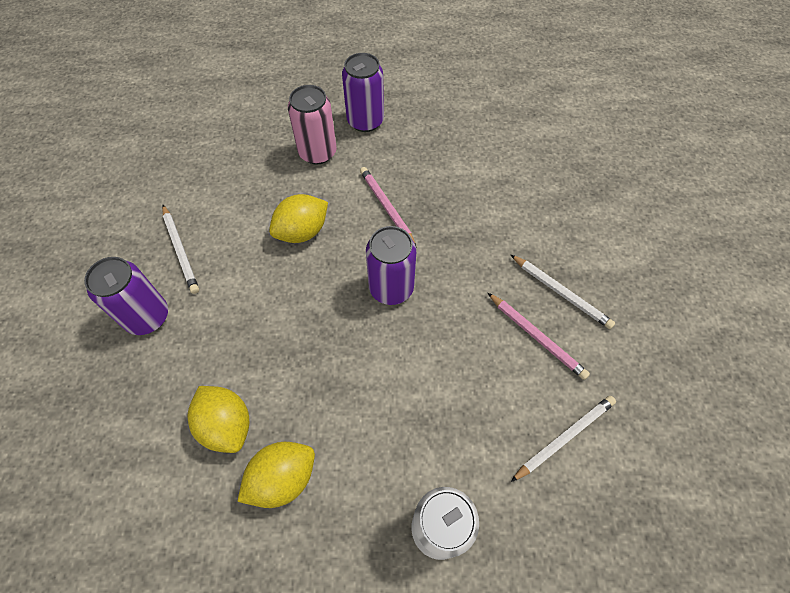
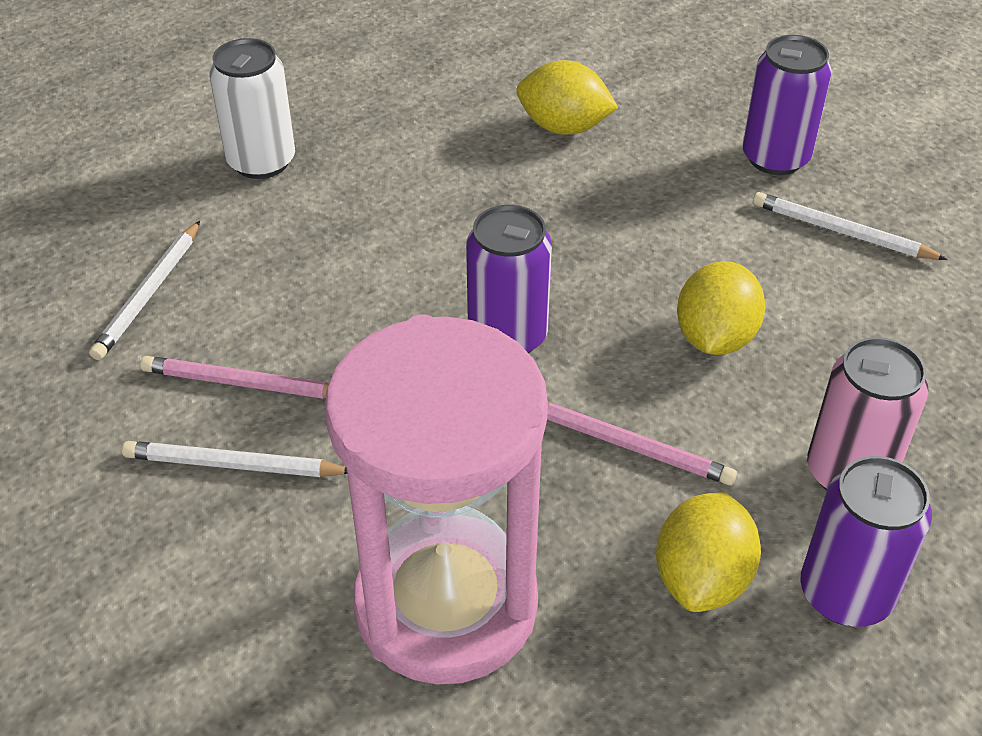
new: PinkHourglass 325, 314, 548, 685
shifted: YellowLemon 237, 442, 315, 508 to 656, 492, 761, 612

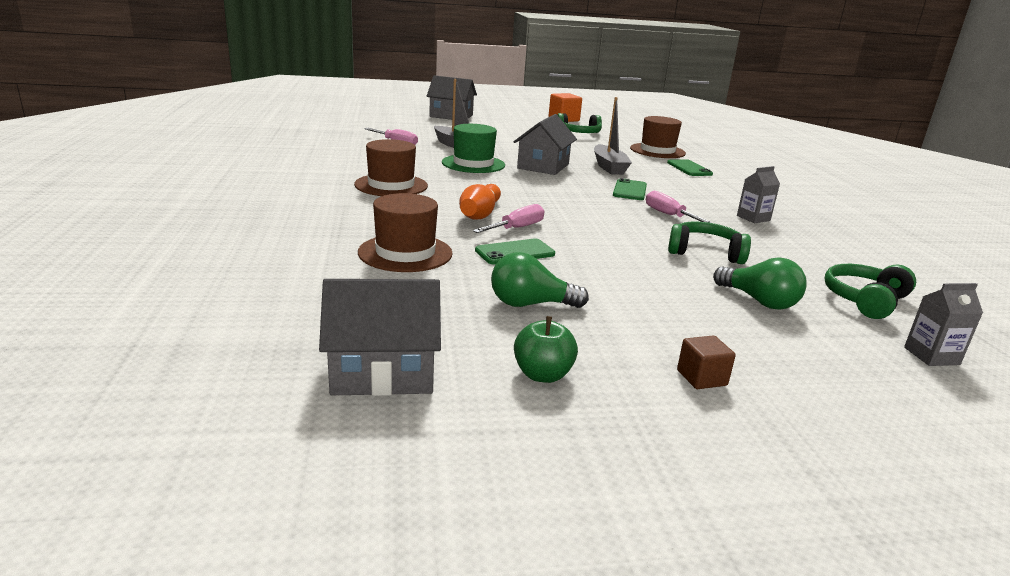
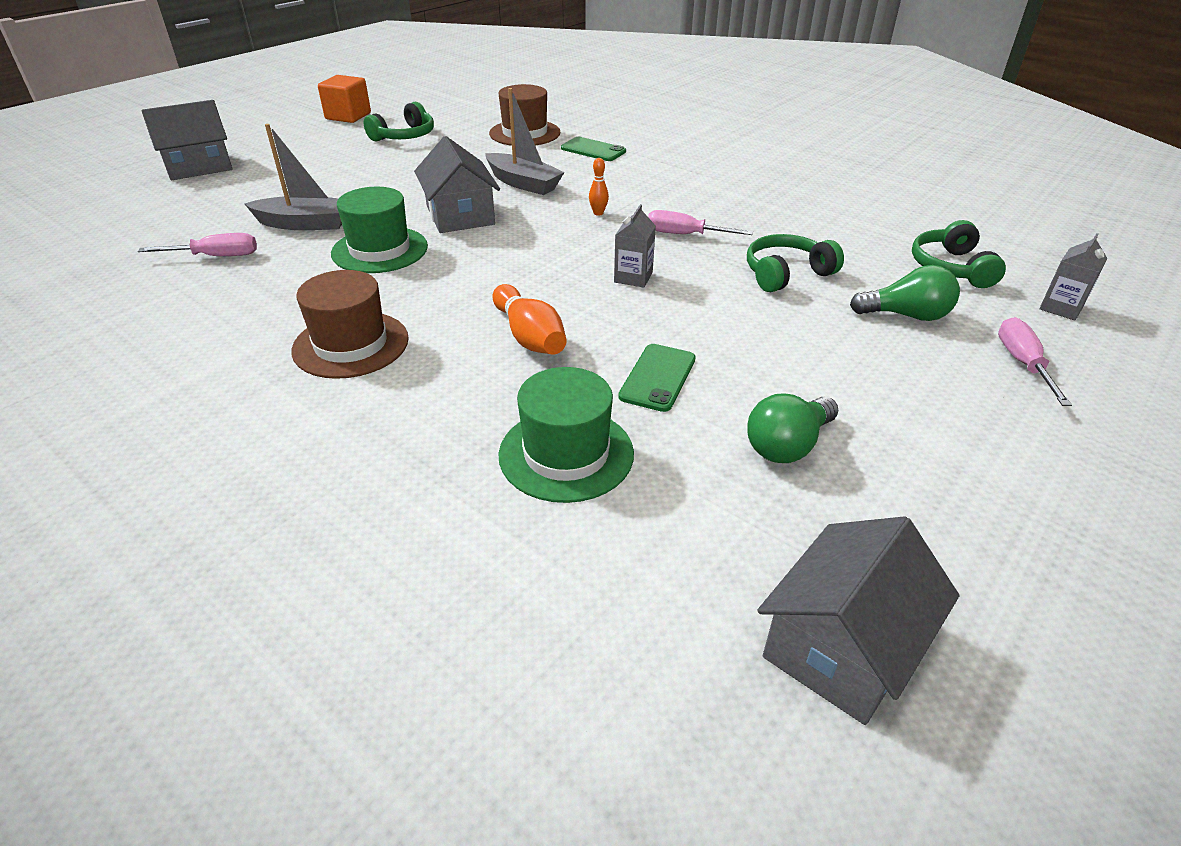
gone: GreenApple 514, 316, 578, 383; BrownCube 677, 336, 736, 389
shifted: GreyCarton 737, 166, 780, 223 to 614, 204, 656, 288; PinkScrewdriver 473, 204, 544, 233 to 998, 317, 1072, 406
swapped: GreenPhone 613, 178, 647, 200 to OrangeBowlingPin 589, 158, 609, 216
repainted: BrownHat 358, 193, 453, 272 to GreenHat 498, 367, 634, 503

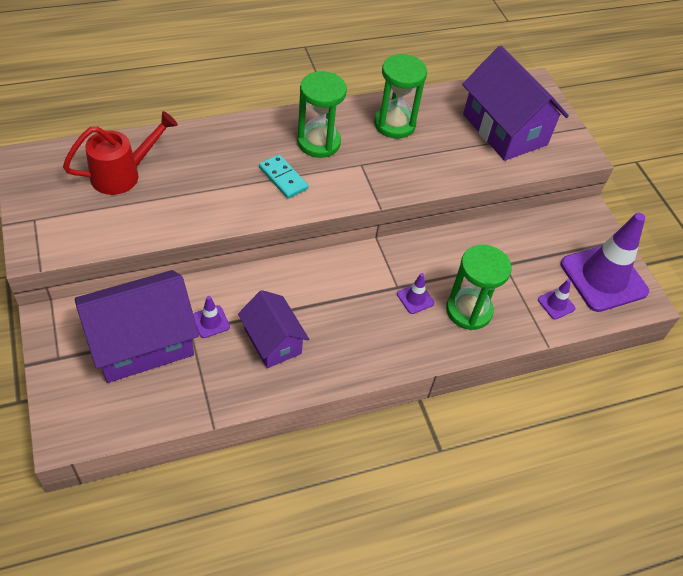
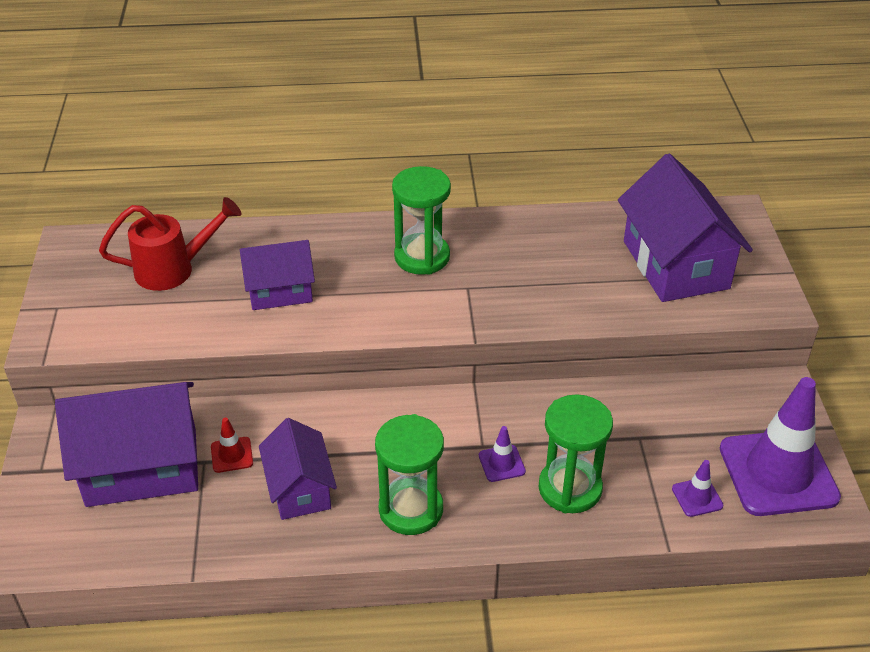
gone: TurquoiseDomino 259, 154, 308, 199
new: PurpleHouse 240, 240, 315, 310
shifted: GreenHourglass 374, 54, 427, 139 to 375, 414, 444, 535
repainted: PurpleTrafficCone 193, 296, 230, 338 to RedTrafficCone 211, 417, 253, 473

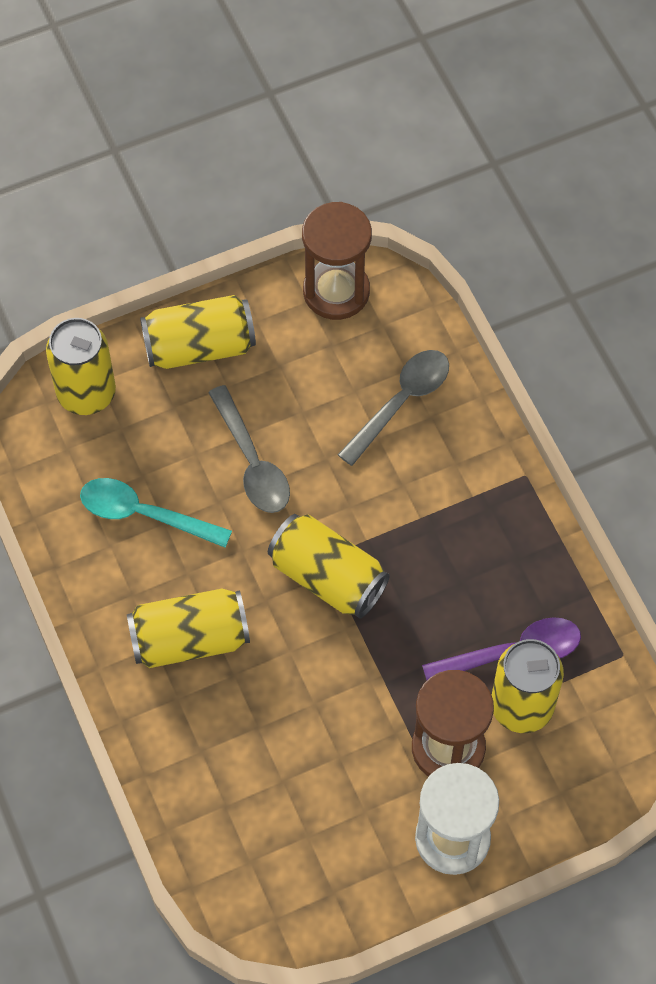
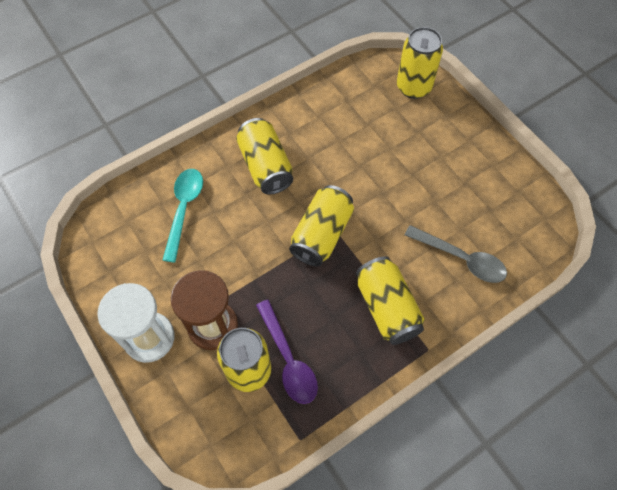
gone: BrownHourglass 302, 202, 372, 320; GreySpoon 208, 385, 290, 513
shifted: YellowCan 140, 295, 256, 369 to 356, 256, 425, 345; TurquoiseSpoon 80, 478, 232, 548 to 163, 169, 203, 263

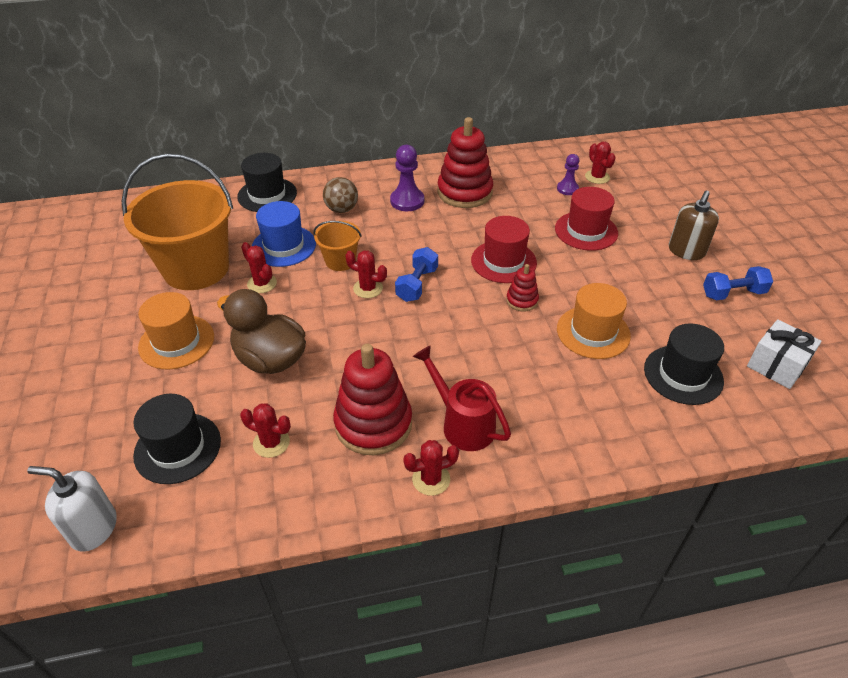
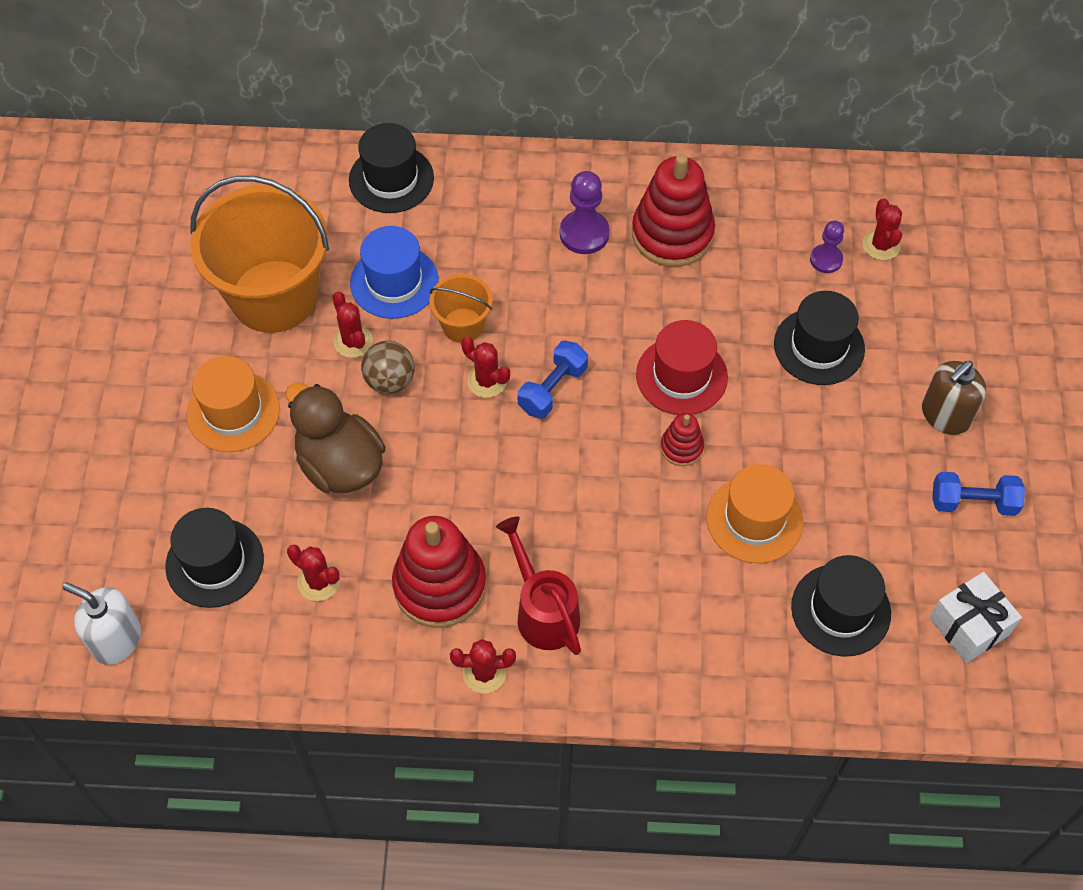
shifted: BrownBall 323, 177, 358, 213 to 361, 341, 415, 394
repainted: RedHat 555, 187, 618, 251 to BlackHat 774, 291, 865, 385

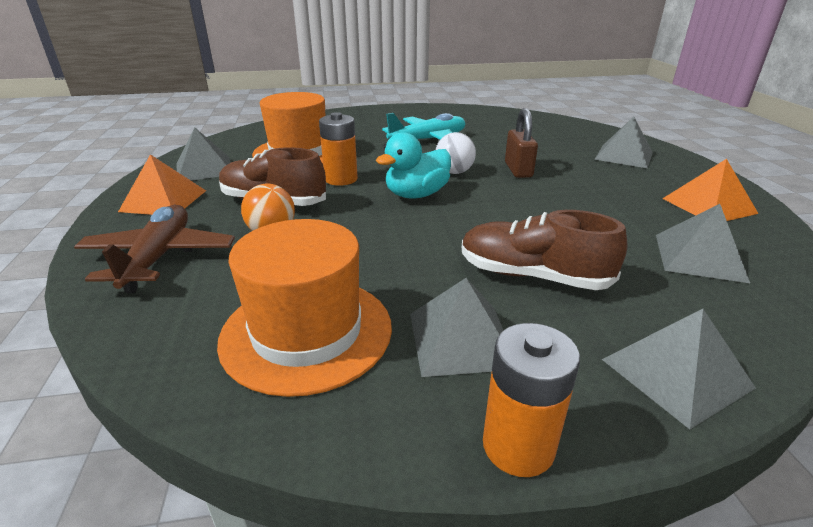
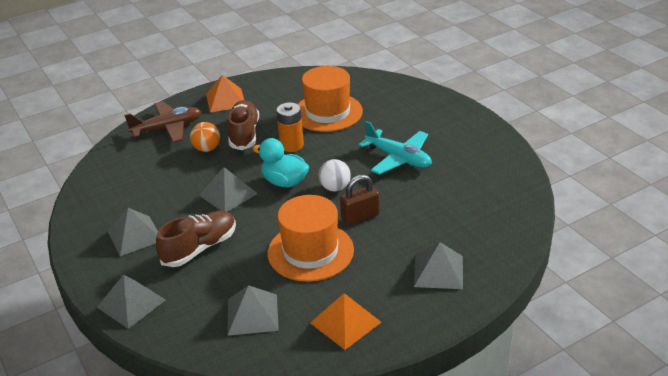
gone: OrangeBattery 483, 323, 580, 477
shifted: GreyPyramid 176, 128, 231, 181 to 199, 167, 258, 212; OrangeHat 217, 219, 392, 397 to 268, 195, 354, 282
rotated: BrownShoe 462, 210, 628, 290 = 156, 211, 236, 267 45 degrees clockwise

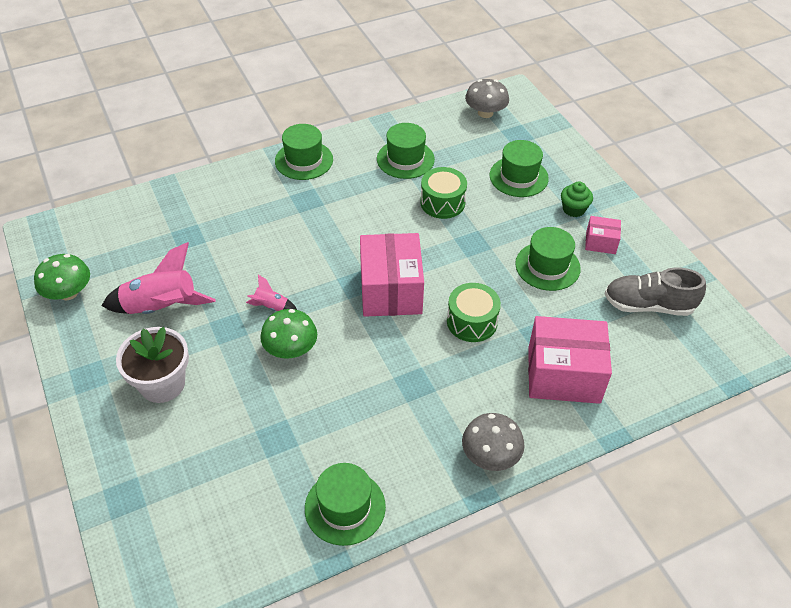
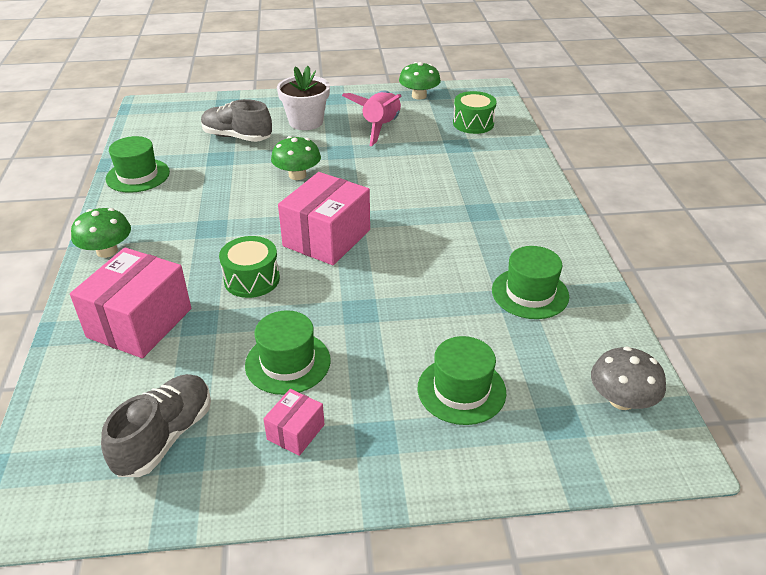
gone: GreenHat 275, 124, 333, 180; GreenCupcake 561, 182, 593, 217; PinkRocket 246, 275, 297, 311
new: GreyShoe 201, 99, 272, 142
shifted: GreenDrum 420, 167, 467, 219 to 453, 91, 497, 134
repainted: GreyMushroom 462, 413, 525, 471 to GreenMushroom 71, 208, 131, 258
rotated: PinkBox 360, 233, 424, 317 = 278, 172, 370, 265 75 degrees counterclockwise

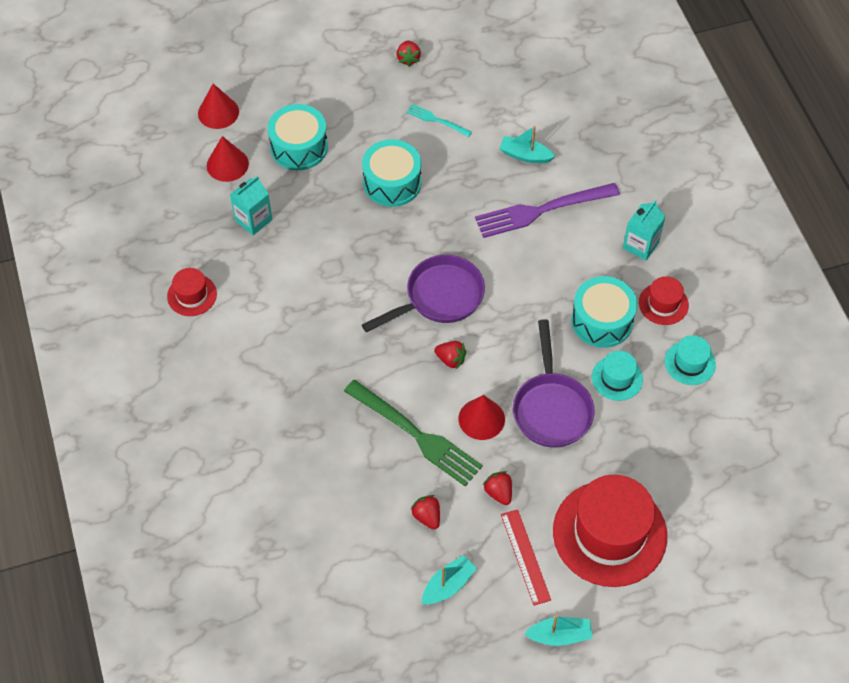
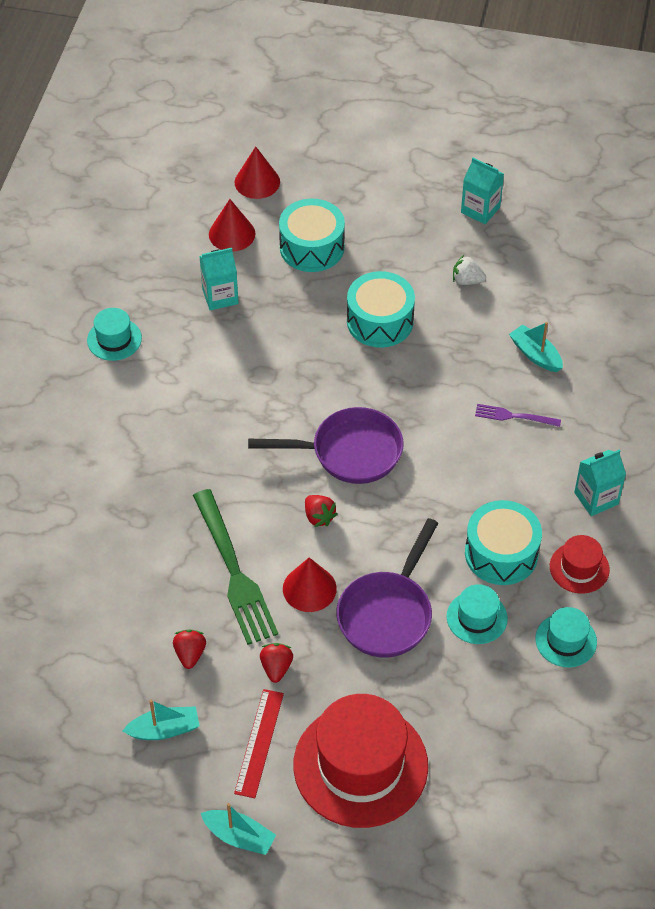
swapped: RedStrawberry 397, 41, 421, 67 to TurquoiseCarton 461, 158, 504, 224; TurquoiseFork 406, 104, 472, 137 to WhiteStrawberry 453, 255, 486, 285
repainted: RedHat 167, 268, 217, 316 to TurquoiseHat 87, 308, 142, 361
scaled: PurpleFork 475, 183, 620, 238 = 475, 404, 561, 427 x0.49

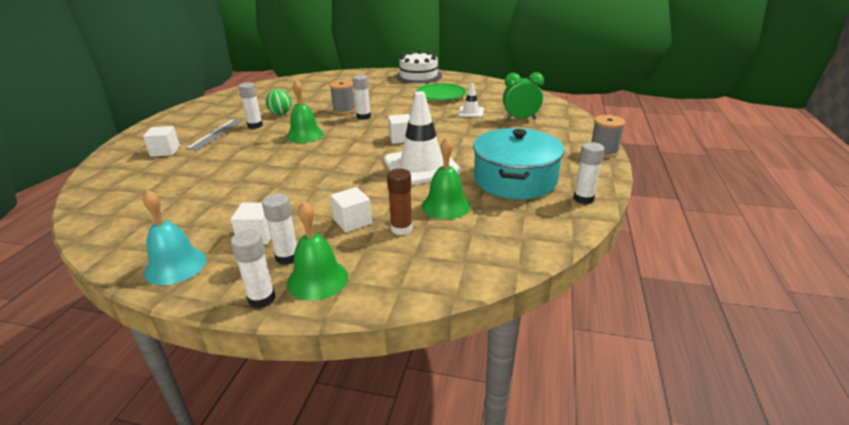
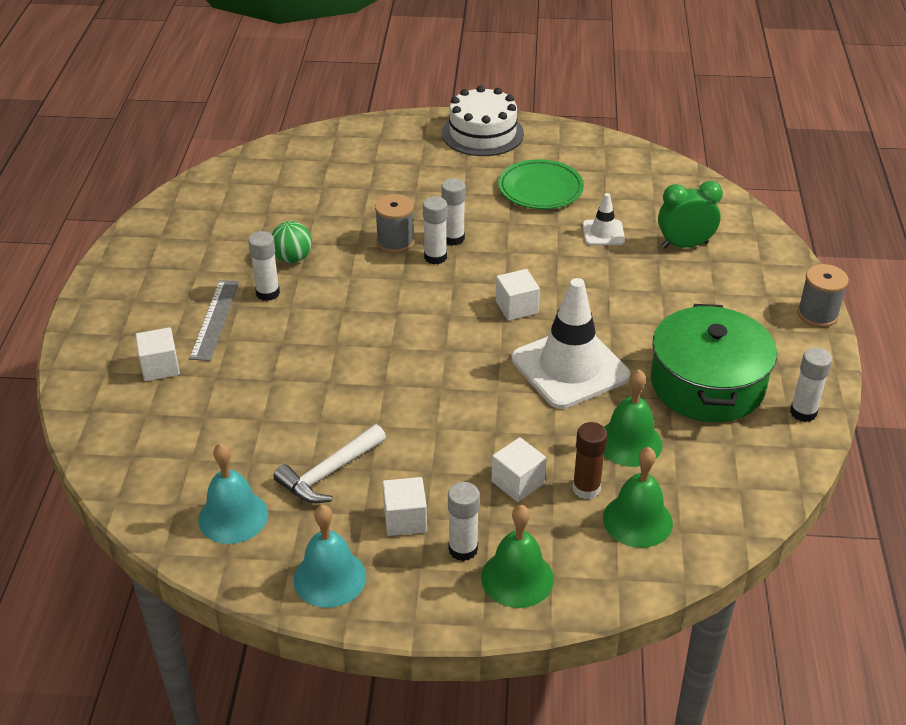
new: WhiteHammer 273, 424, 386, 503; TurquoiseBell 198, 443, 268, 544
shifted: GreenBell 286, 80, 324, 143 to 603, 447, 673, 548; WhiteGlueStick 231, 230, 275, 308 to 441, 178, 465, 246
repainted: TurquoisePot 473, 128, 565, 199 to GreenPot 651, 304, 777, 422

